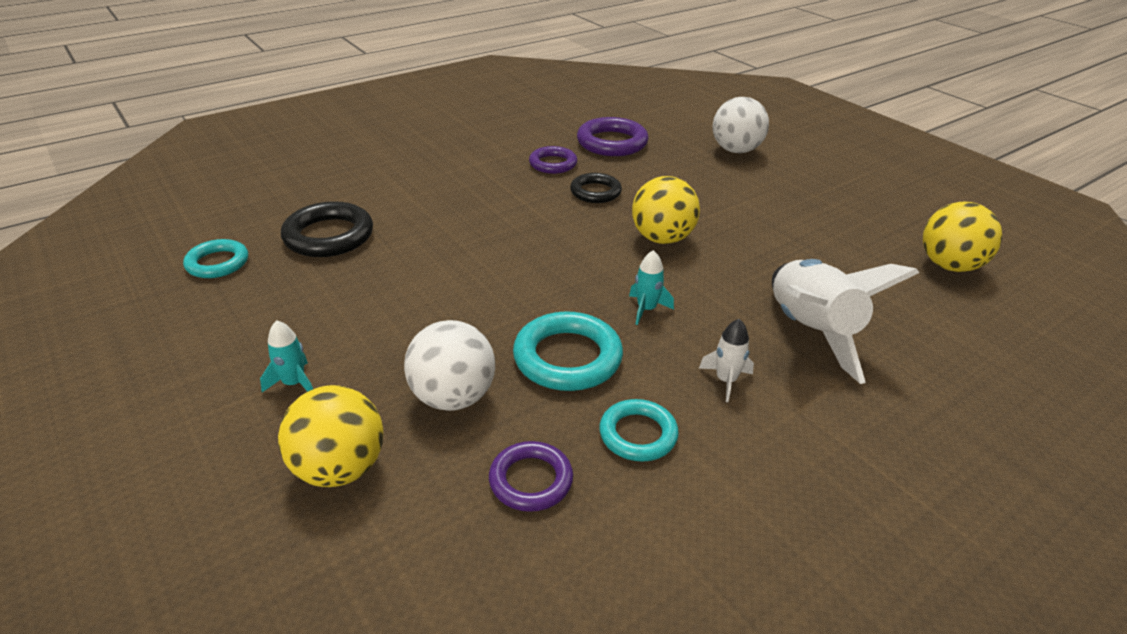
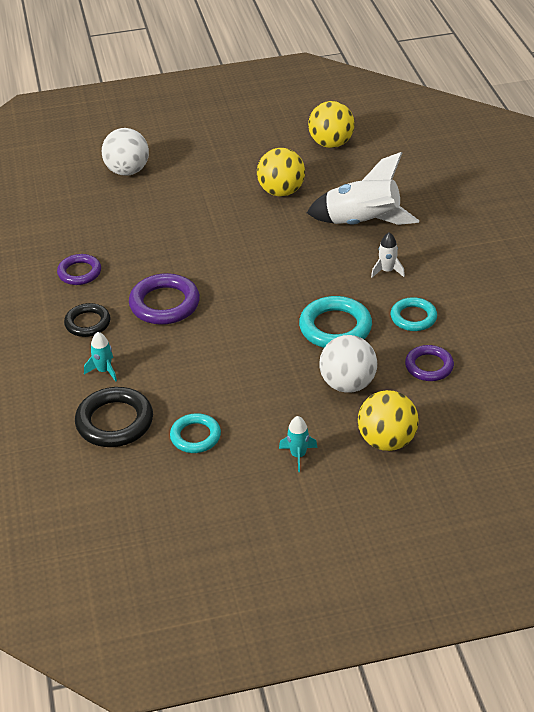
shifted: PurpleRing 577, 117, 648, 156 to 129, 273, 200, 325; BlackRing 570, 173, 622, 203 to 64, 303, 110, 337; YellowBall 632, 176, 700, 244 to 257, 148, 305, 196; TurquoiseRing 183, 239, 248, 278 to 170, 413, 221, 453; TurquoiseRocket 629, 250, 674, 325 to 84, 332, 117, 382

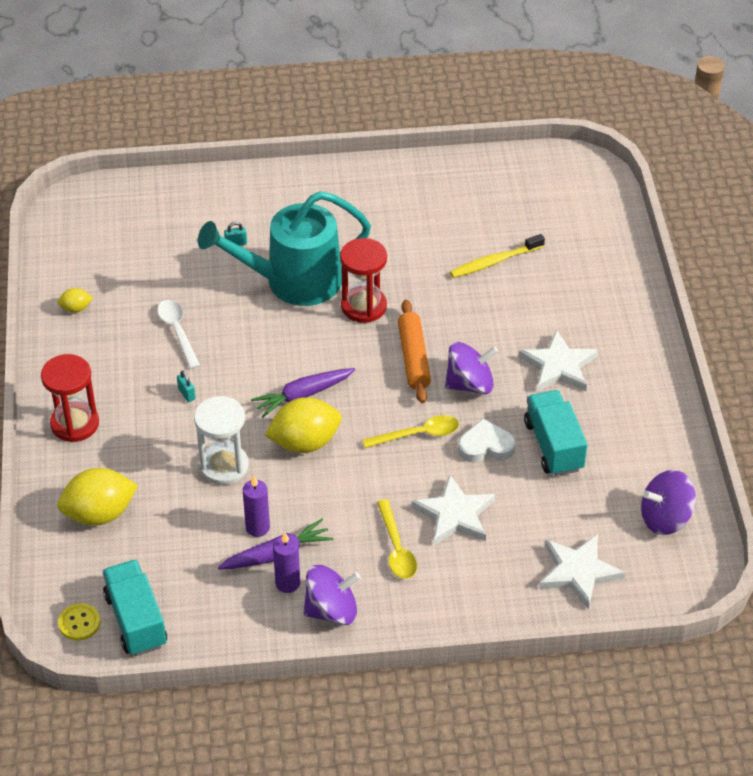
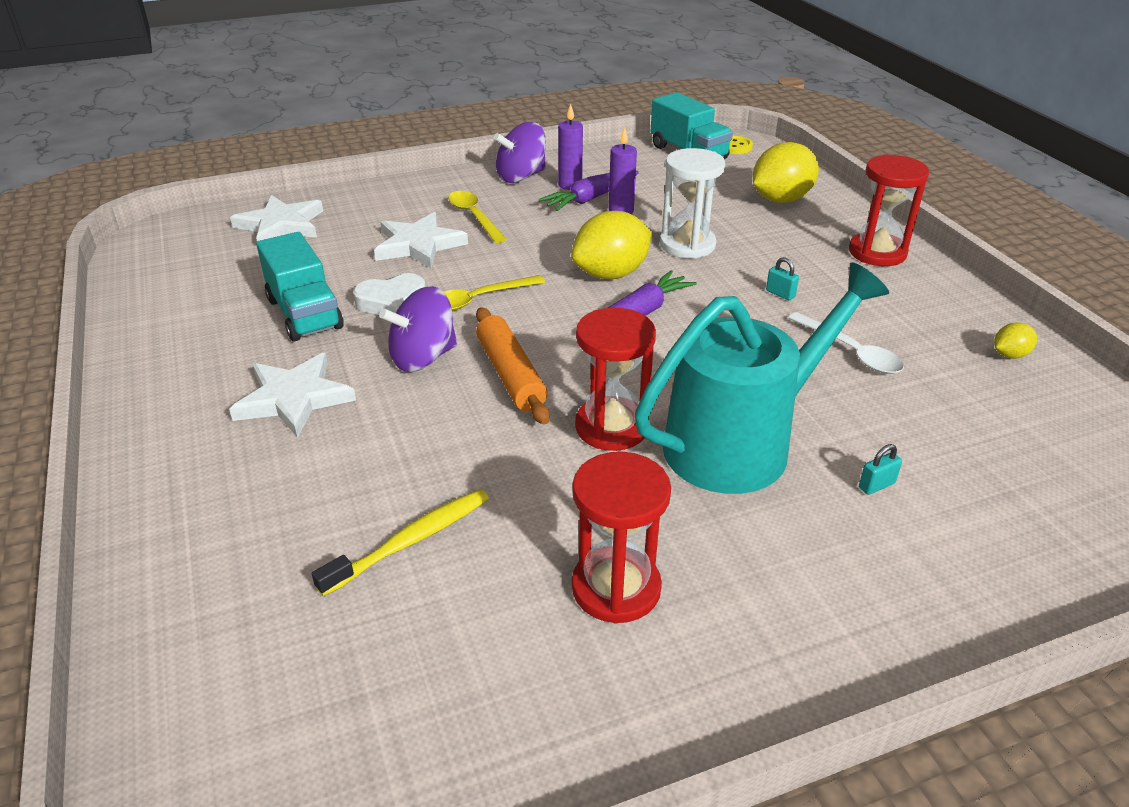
gone: PurpleSpinningTop 641, 470, 696, 535
new: RedHourglass 572, 452, 671, 623

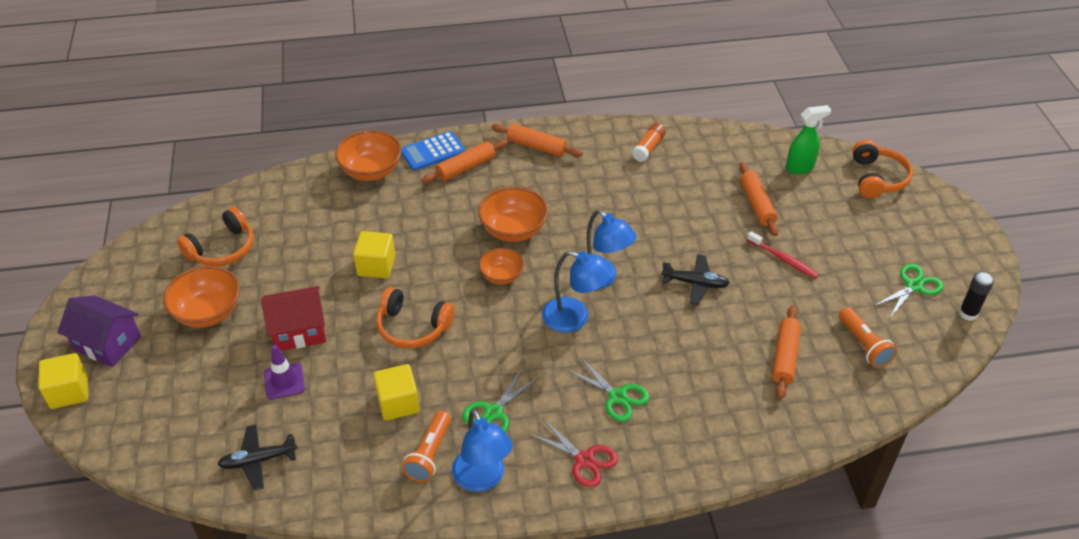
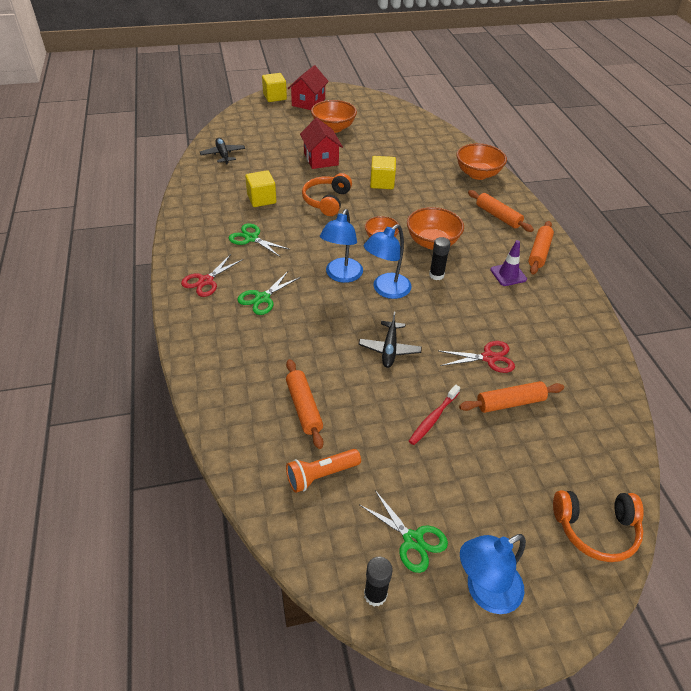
gone: GreenSprayBottle 786, 105, 831, 174; OrangeGlueStick 632, 123, 666, 162; BlueCalculator 401, 131, 465, 171; OrangeHeadphones 177, 207, 254, 266; OrangeFlashlight 402, 411, 451, 482
new: BlackGlueStick 429, 237, 451, 280; RedScissors 439, 341, 515, 373
shifted: PurpleTrafficCone 264, 345, 305, 399 to 490, 240, 527, 286; BlueLamp 452, 409, 513, 492 to 460, 534, 526, 614
repainted: PurpleHouse 57, 296, 141, 367 to RedHouse 288, 65, 329, 110
rotated: OrangeRollingPin 772, 305, 801, 399 = 286, 359, 324, 449 60 degrees clockwise

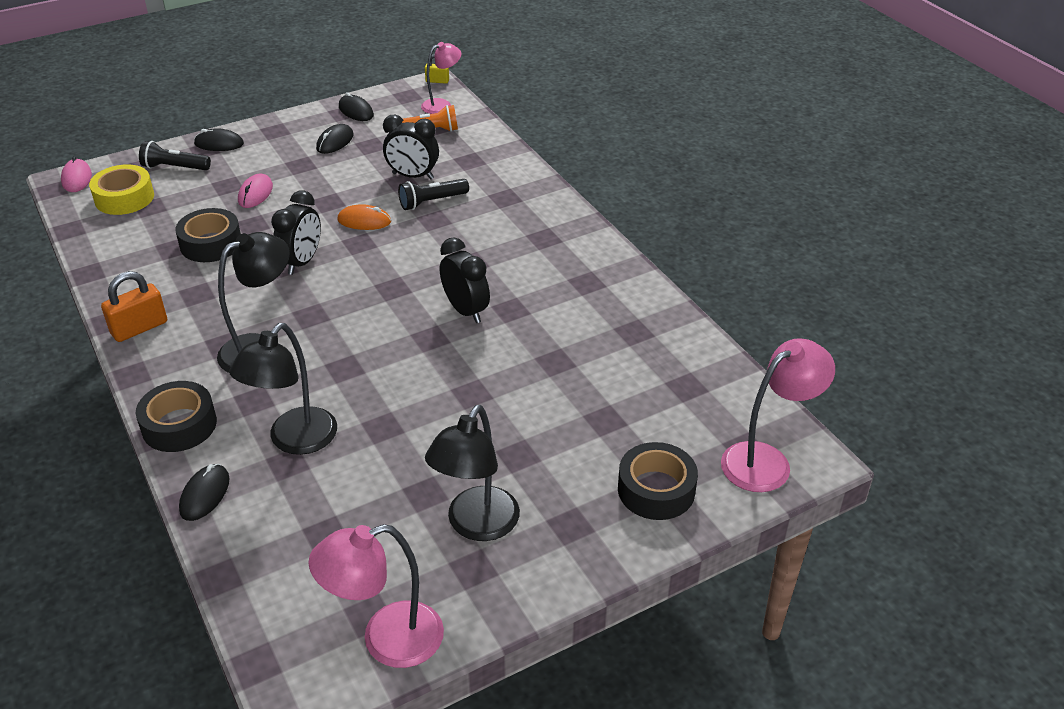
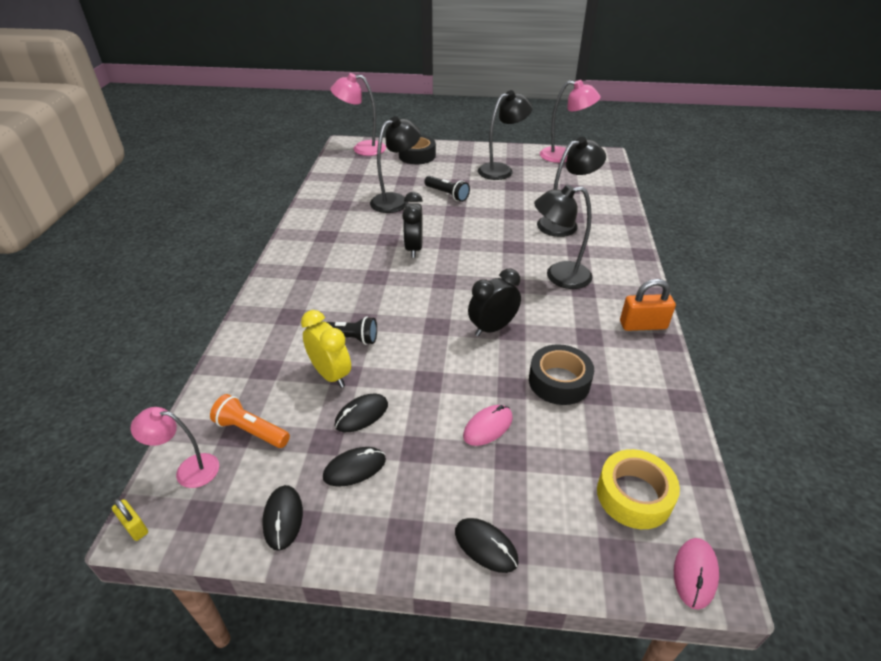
gone: OrangeMouse 337, 204, 391, 230; BlackTape 136, 381, 217, 452
new: BlackLamp 370, 116, 421, 213
shifted: BlackFlashlight 139, 141, 211, 170 to 424, 176, 470, 202; BlackMouse 179, 464, 230, 521 to 335, 394, 388, 432
repainted: BlackClock 383, 115, 439, 179 to YellowClock 301, 310, 351, 388

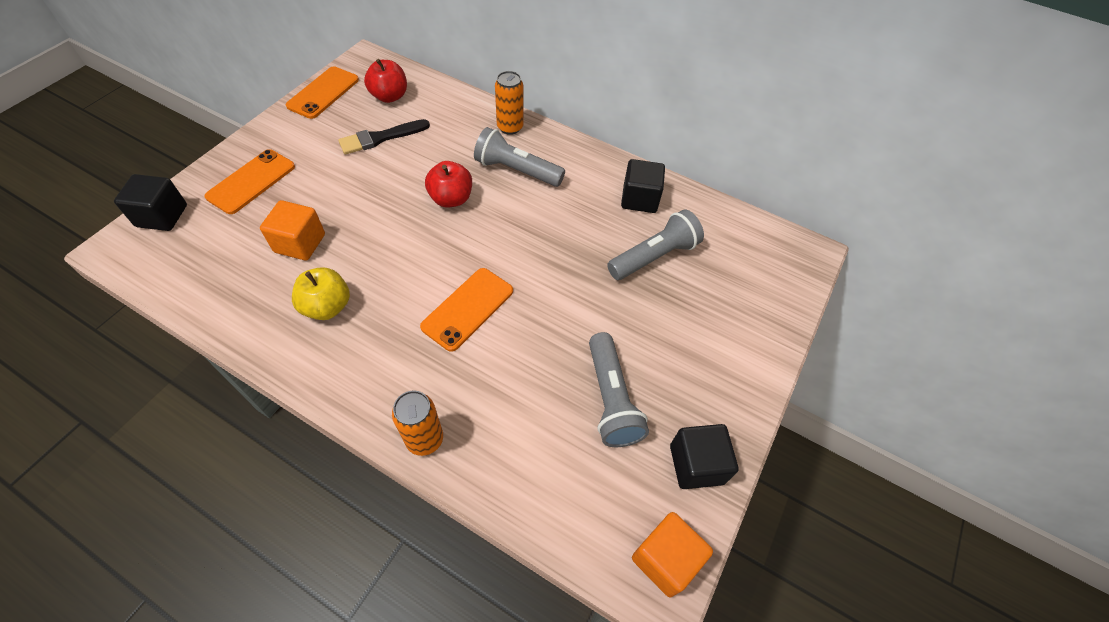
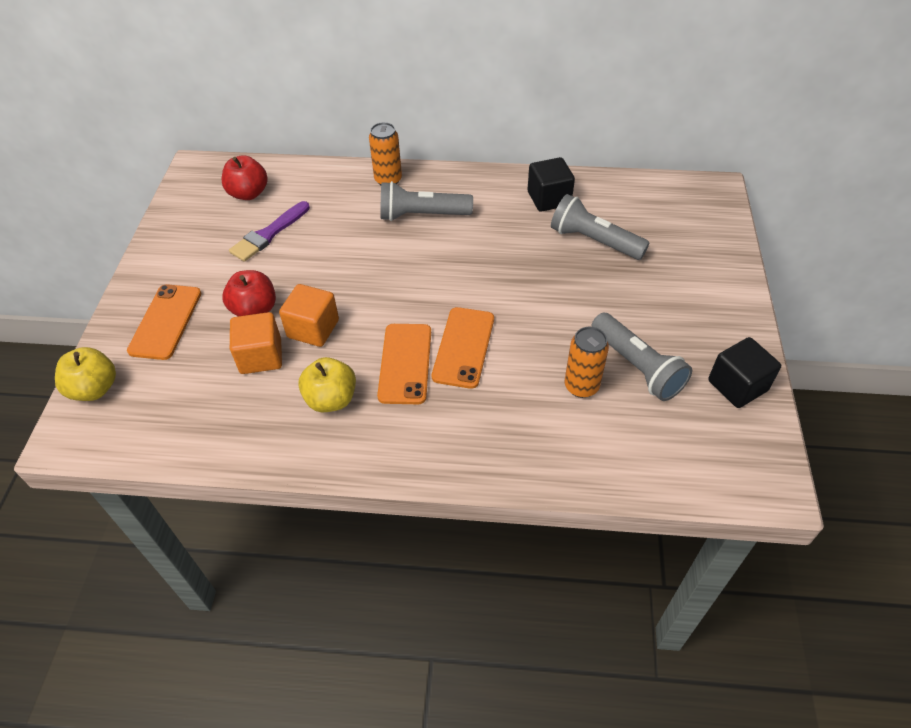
shifted: OrangePhone 286, 66, 359, 119 to 377, 324, 431, 404; RedApple 425, 161, 472, 208 to 222, 270, 276, 316; OrangeCan 392, 391, 443, 456 to 565, 327, 609, 398; OrangeCube 632, 512, 713, 597 to 279, 284, 339, 347
swapped: BlackCube 114, 174, 187, 231 to YellowApple 55, 347, 116, 401
repainted: BlackBrush 338, 119, 430, 154 to PurpleBrush 229, 201, 310, 262
rotated: GreyFlashlight 607, 209, 704, 280 = 551, 194, 649, 260 90 degrees counterclockwise

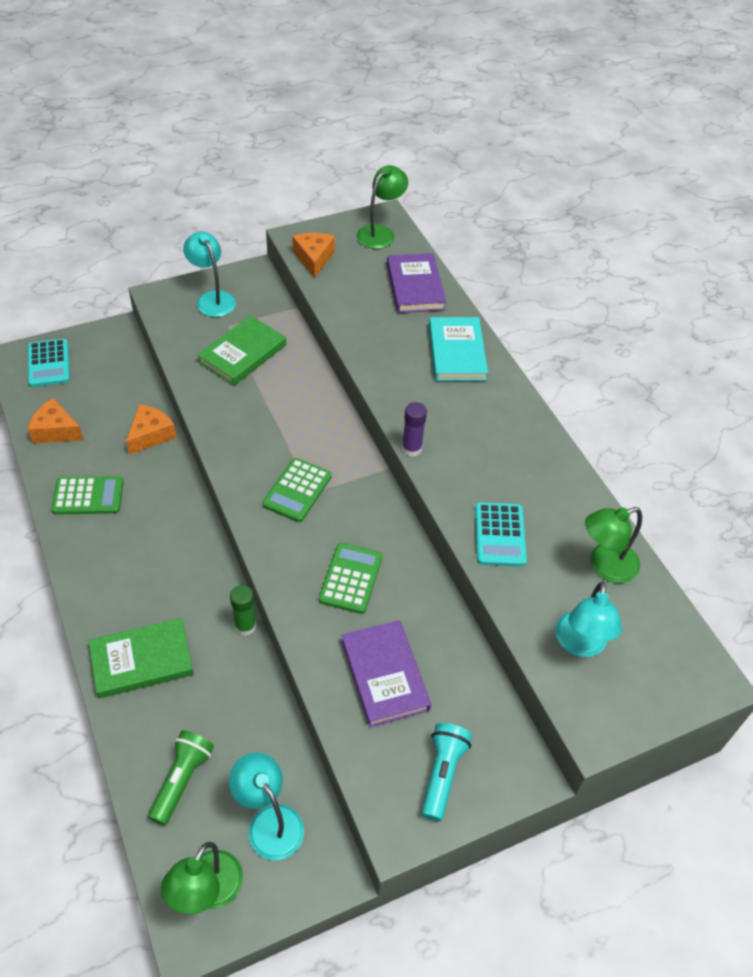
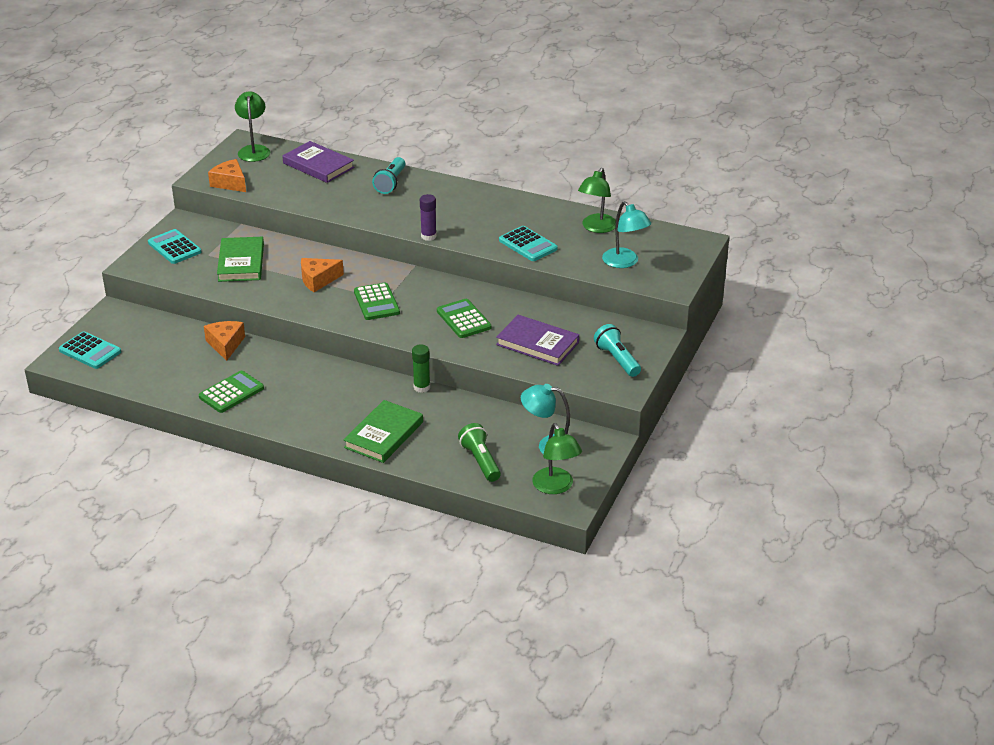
shifted: OrangeCheese 28, 398, 84, 443 to 301, 258, 344, 292
swapped: TurquoiseLamp 183, 232, 236, 317 to TurquoiseCalculator 148, 229, 201, 264; TurquoiseBook 429, 317, 488, 381 to TurquoiseFlashlight 372, 157, 405, 194

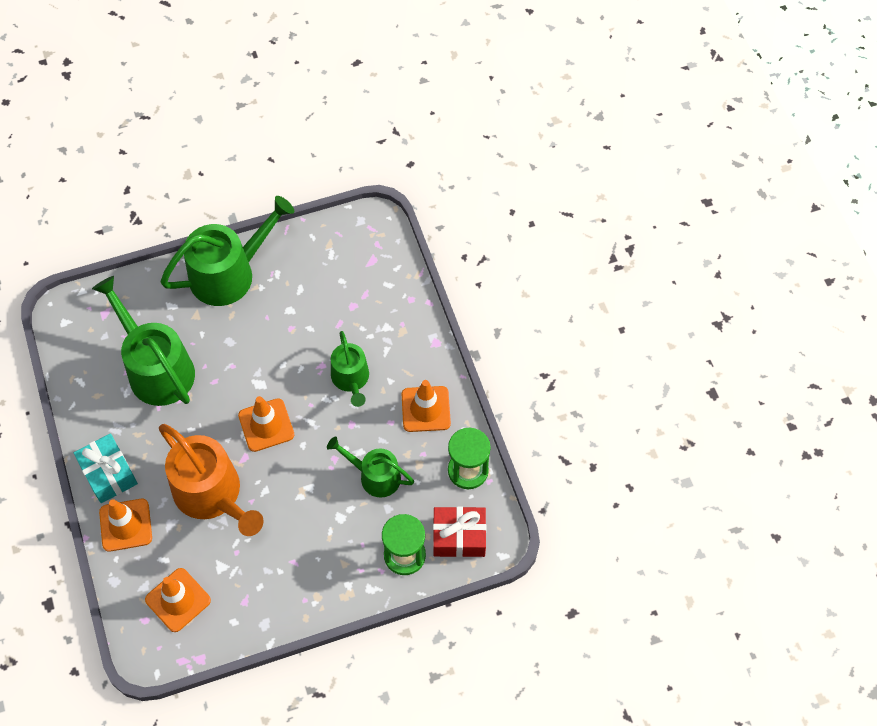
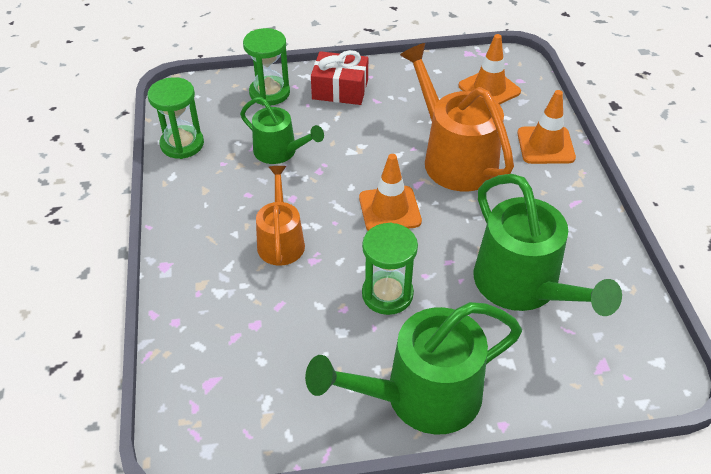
gone: OrangeTrafficCone 402, 380, 451, 432; TurquoiseGift 74, 433, 138, 503
new: GreenHourglass 362, 222, 418, 315
shifted: RedGift 433, 507, 486, 557 to 311, 50, 368, 105
repainted: GreenWateringCan 331, 331, 369, 407 to OrangeWateringCan 256, 166, 305, 266

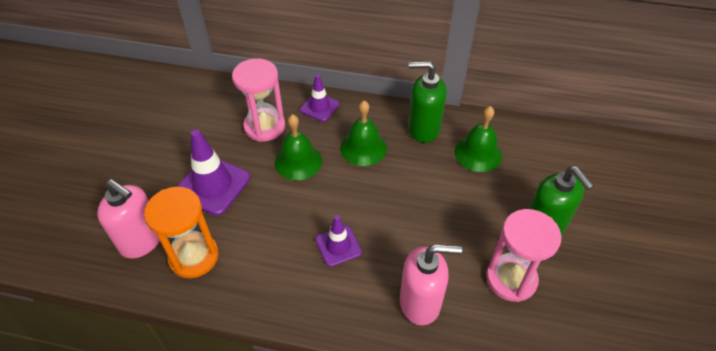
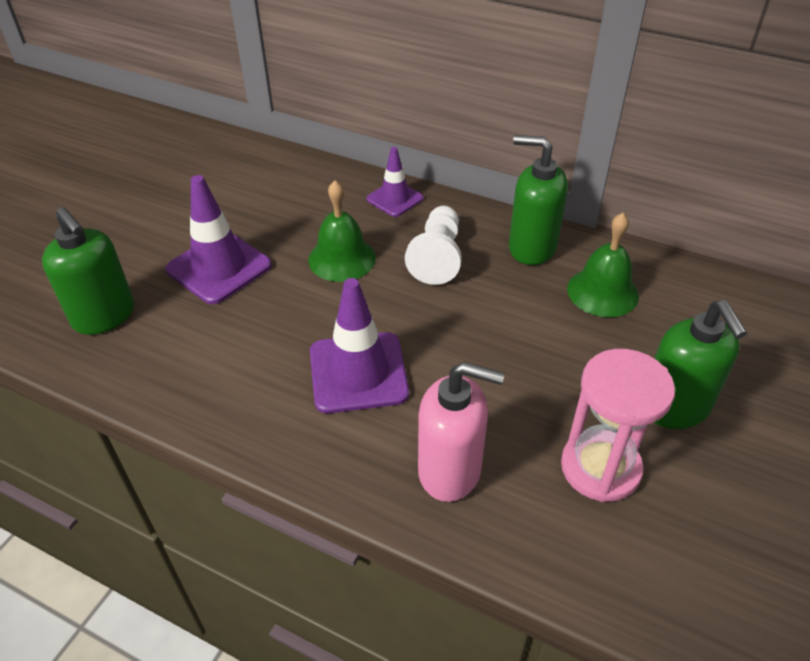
gone: PinkHourglass 232, 58, 285, 142; OrangeHourglass 144, 187, 219, 278
swapped: GreenBell 340, 101, 387, 166 to WhitePawn 405, 206, 462, 285
repainted: PinkSoapDispenser 97, 179, 160, 259 to GreenSoapDispenser 42, 207, 134, 335
scaled: PurpleTrafficCone 316, 215, 362, 267 = 310, 278, 409, 414 x1.66

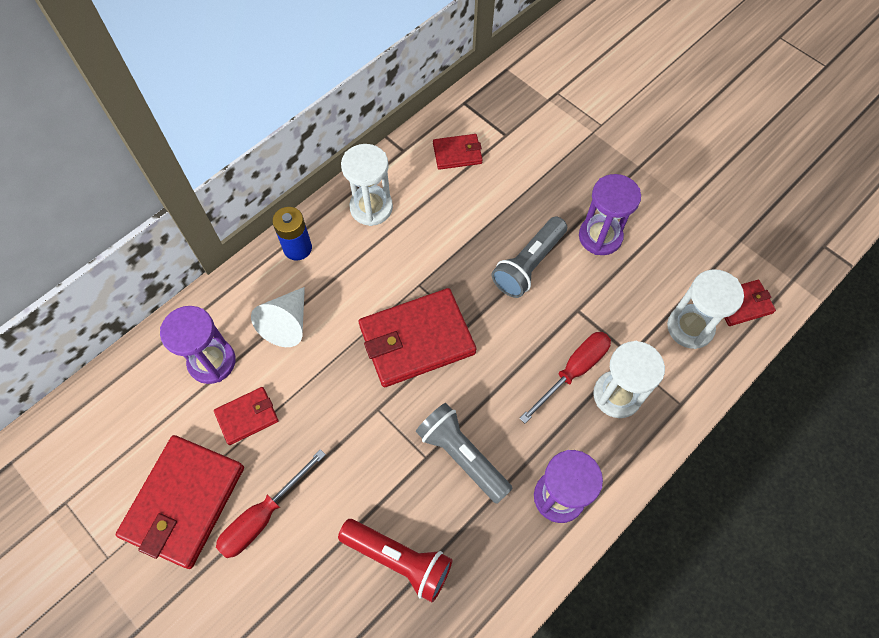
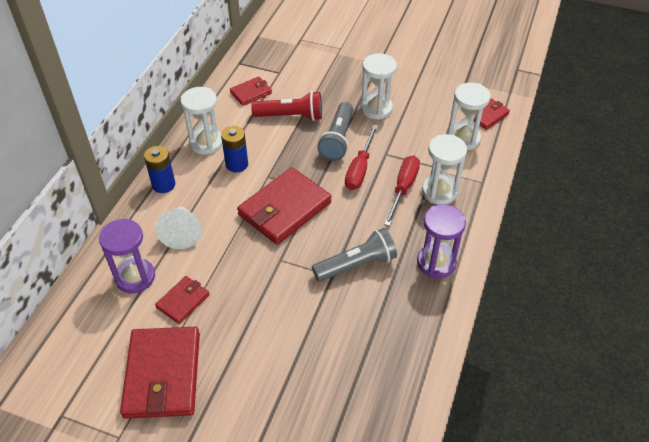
new: BlueBattery 221, 126, 248, 172
shifted: RedScrewdriver 216, 449, 326, 558 to 345, 125, 378, 190; RedFlashlight 338, 519, 453, 603 to 251, 91, 322, 121
repainted: PurpleHourglass 579, 174, 641, 255 to WhiteHourglass 360, 53, 397, 120
rotated: GreyFlashlight 416, 403, 513, 504 = 312, 228, 397, 282 135 degrees clockwise

